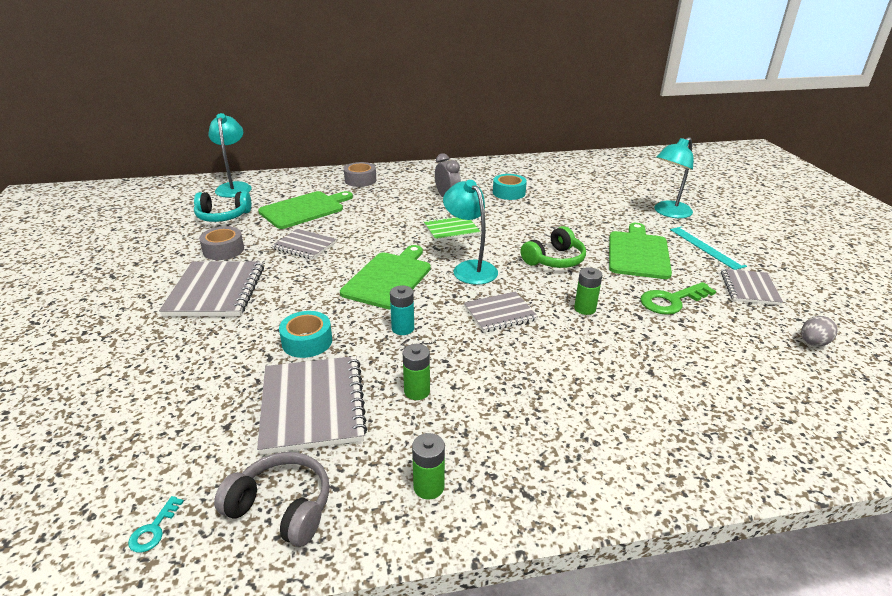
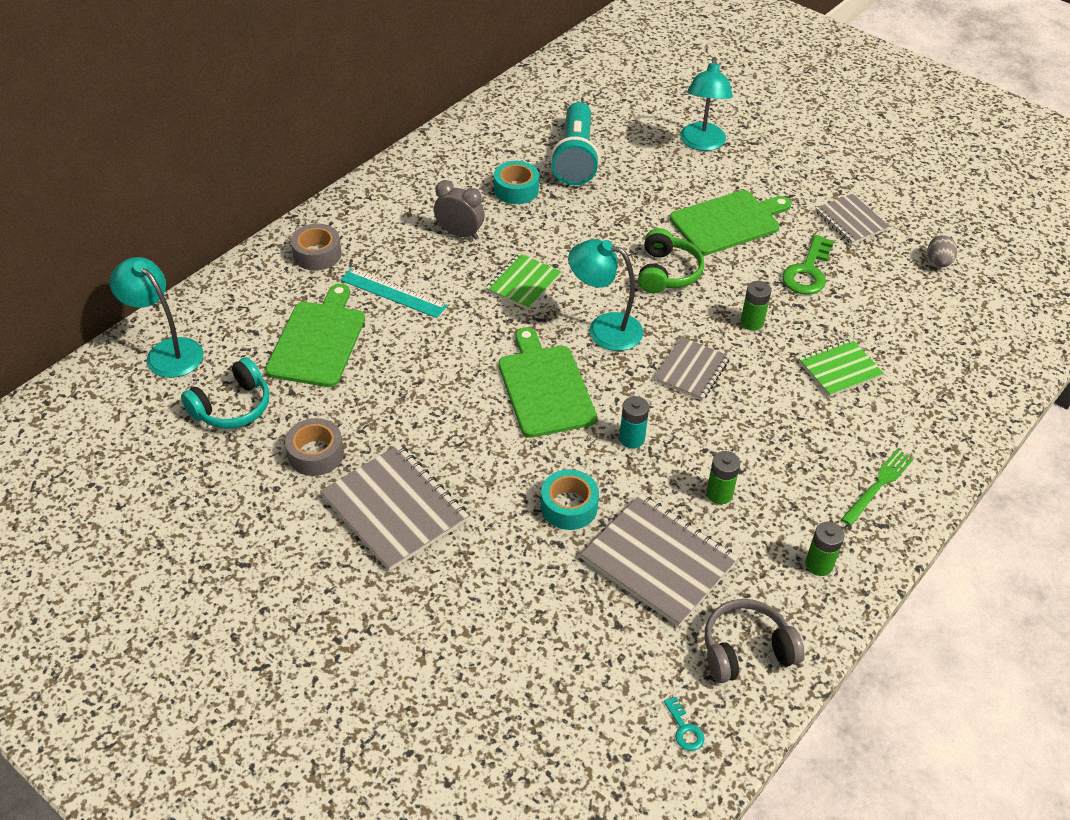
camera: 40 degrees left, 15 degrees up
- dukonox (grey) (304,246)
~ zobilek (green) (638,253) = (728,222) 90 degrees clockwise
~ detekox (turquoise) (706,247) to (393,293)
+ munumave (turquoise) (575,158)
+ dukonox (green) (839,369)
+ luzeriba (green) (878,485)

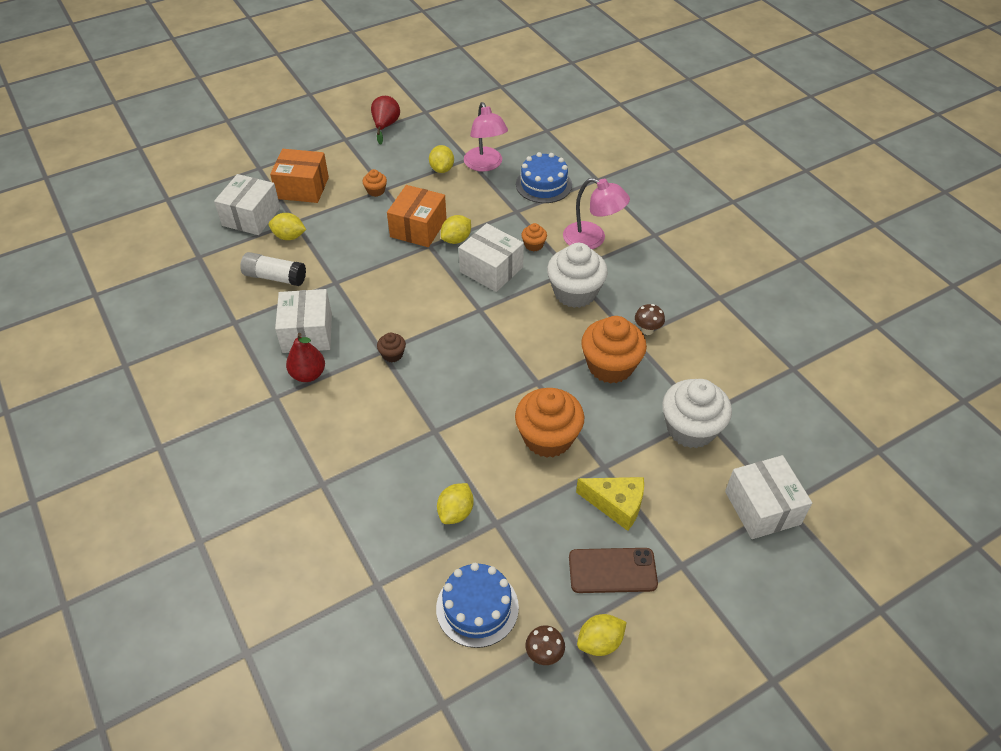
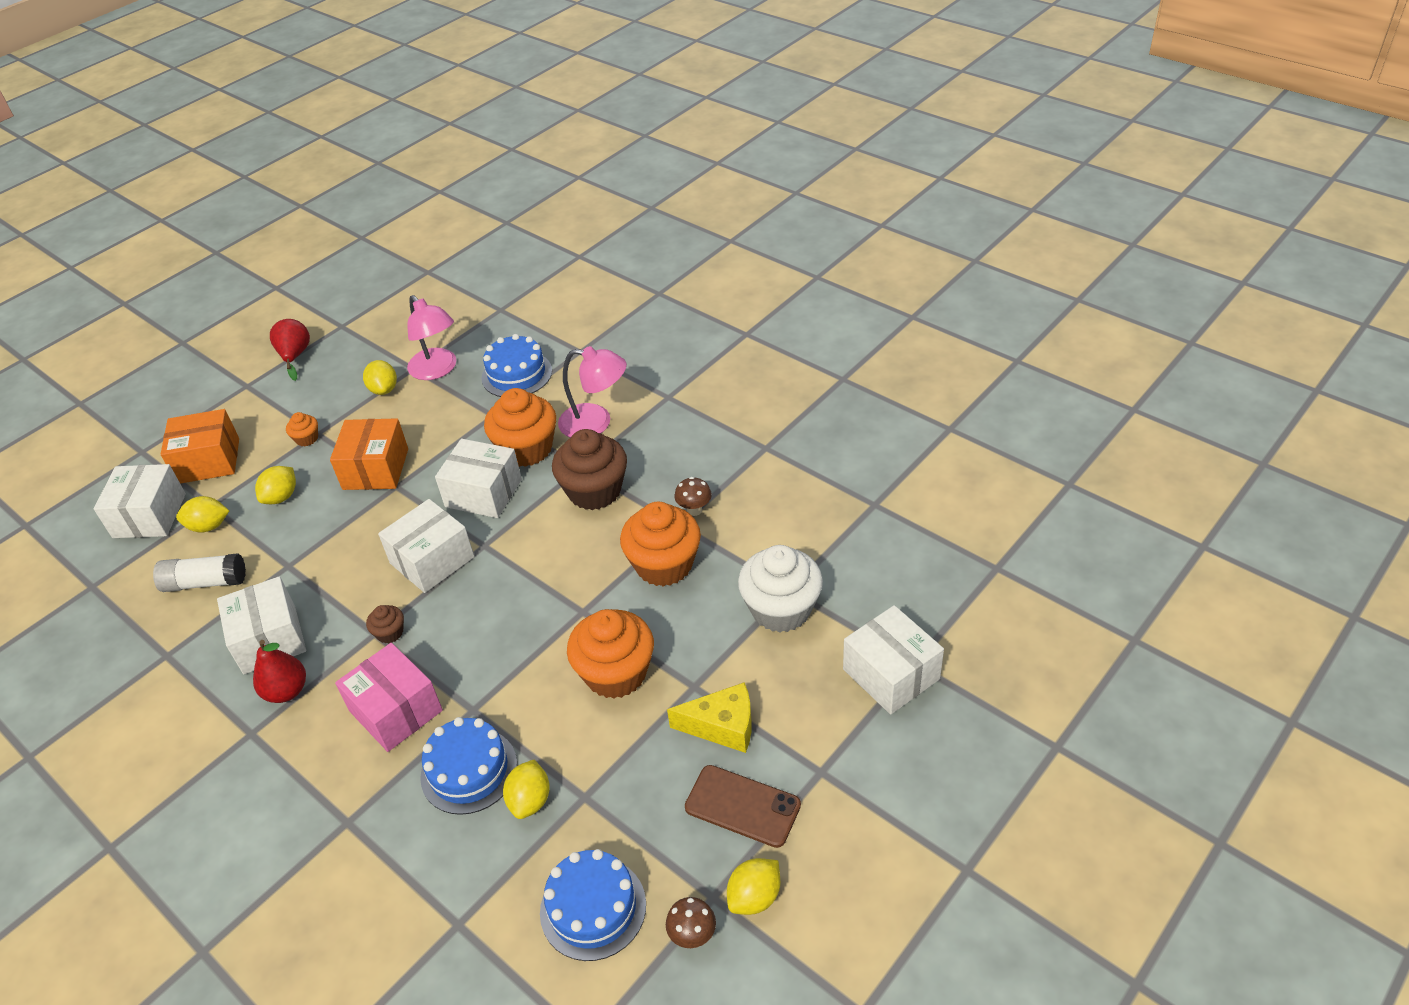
camera: 15 degrees left, 5 degrees down
~ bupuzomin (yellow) (456,239) to (281,497)
~ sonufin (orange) (533,245) = (527,449) x2.20
~ sonufin (white) (575,292) to sonufin (brown) (594,491)
~ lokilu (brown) (612,570) = (742,806) 45 degrees clockwise
+ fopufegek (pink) (396,711)
+ fopufegek (white) (432,560)
+ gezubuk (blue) (469,770)

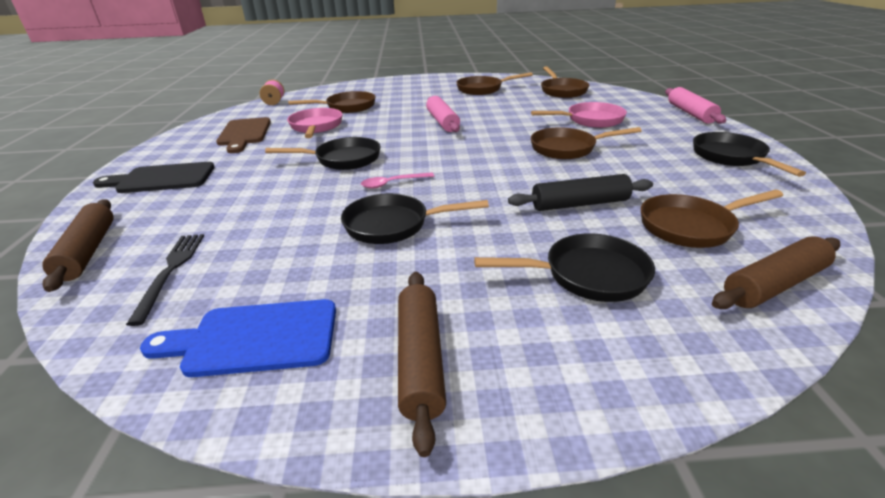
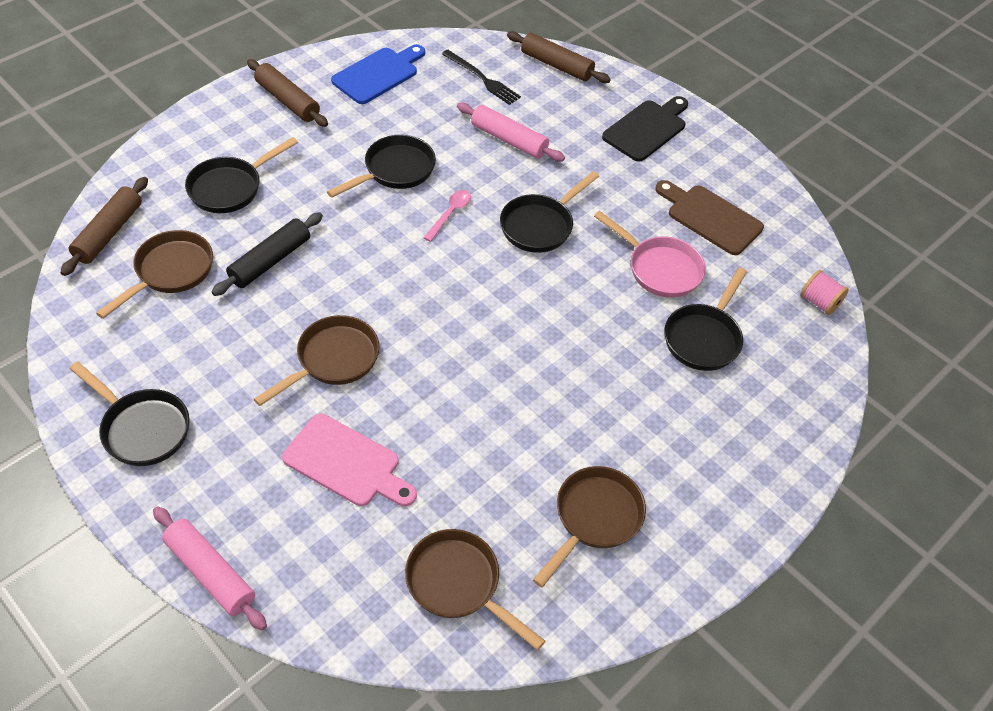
camera: 135 degrees right, 20 degrees up
~ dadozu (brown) (347,107) to dadozu (black) (704,337)
~ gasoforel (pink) (442,122) to (509,140)
~ dadozu (pink) (590,120) to zobilek (pink) (346,463)

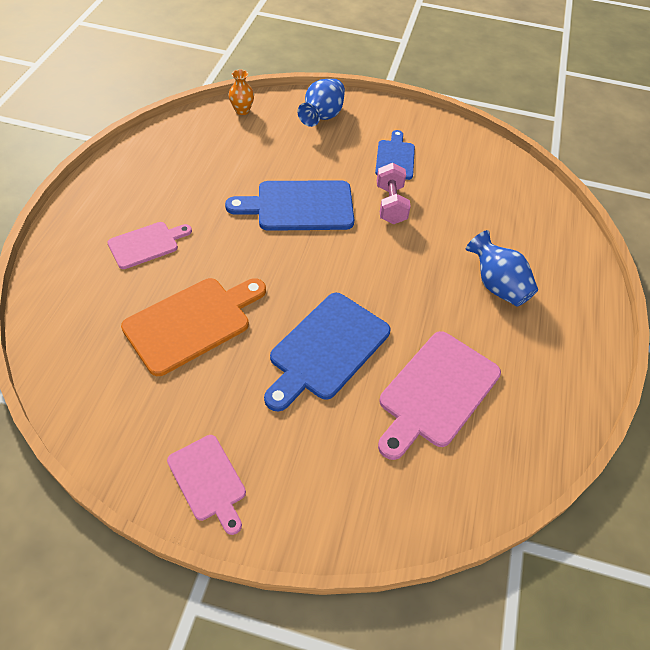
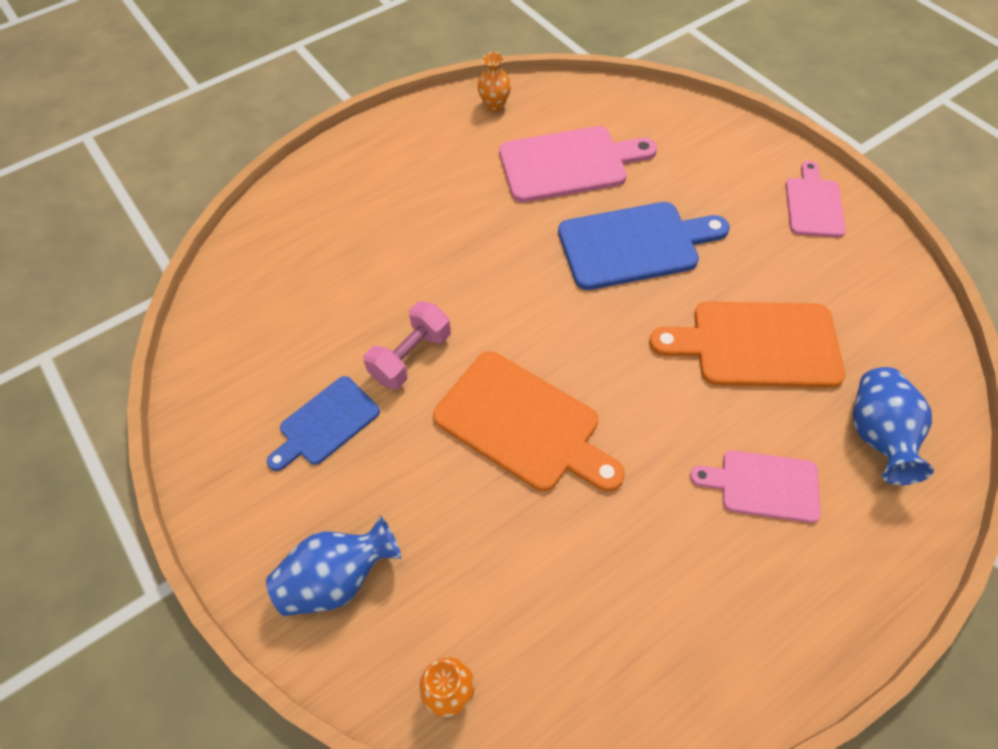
camera: 135 degrees left, 5 degrees up
~ zobilek (blue) (299,206) to zobilek (orange) (522,424)
~ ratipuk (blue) (497,285) to (877,435)
+ ratipuk (orange) (494,105)

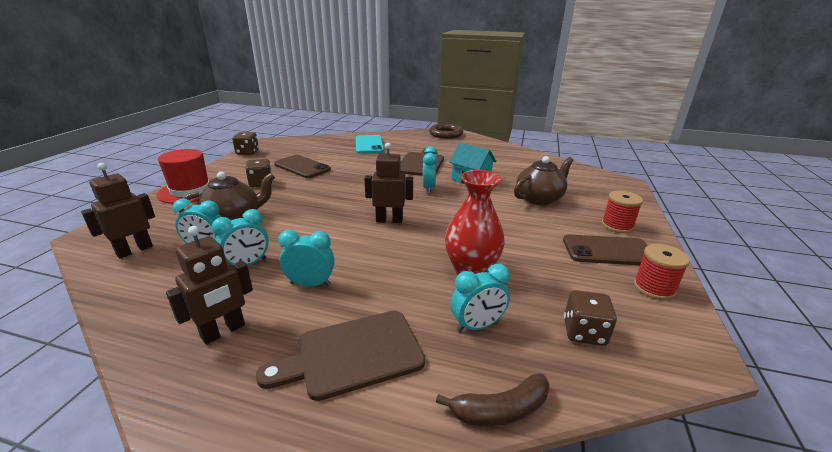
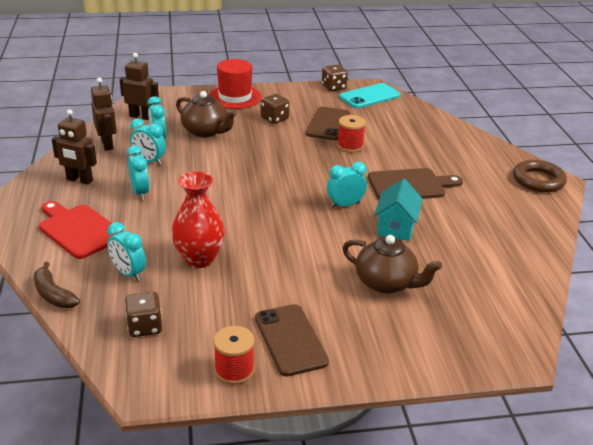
camera: 65 degrees right, 5 degrees up
~ zobilek (brown) (353,354) to zobilek (red) (79,230)
~ lokilu (turquoise) (369,145) to (369,96)
~ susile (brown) (389,220) to (107,144)
~ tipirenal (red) (617,226) to (350,146)

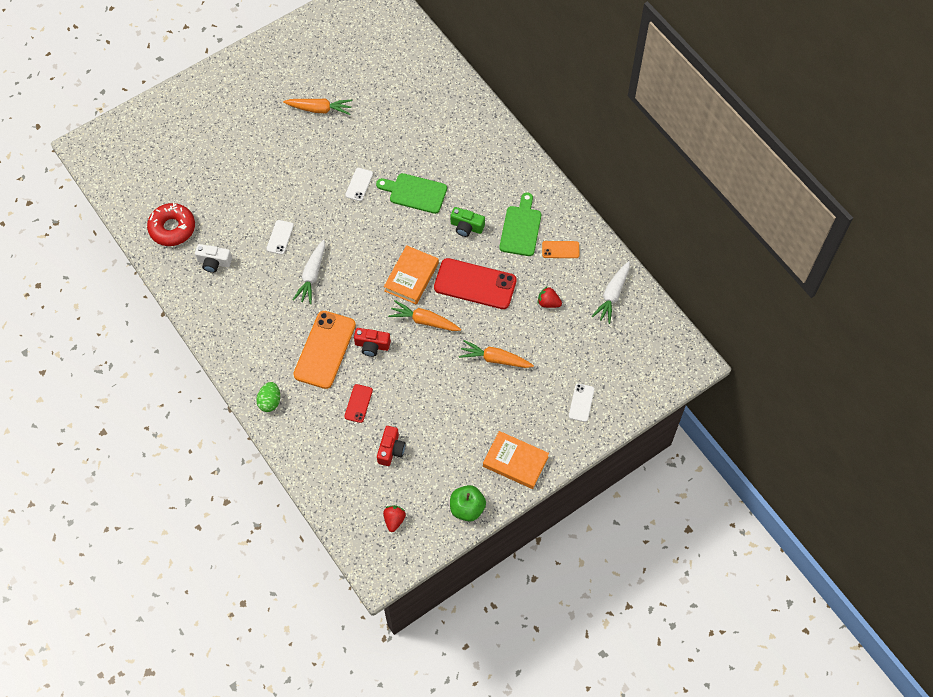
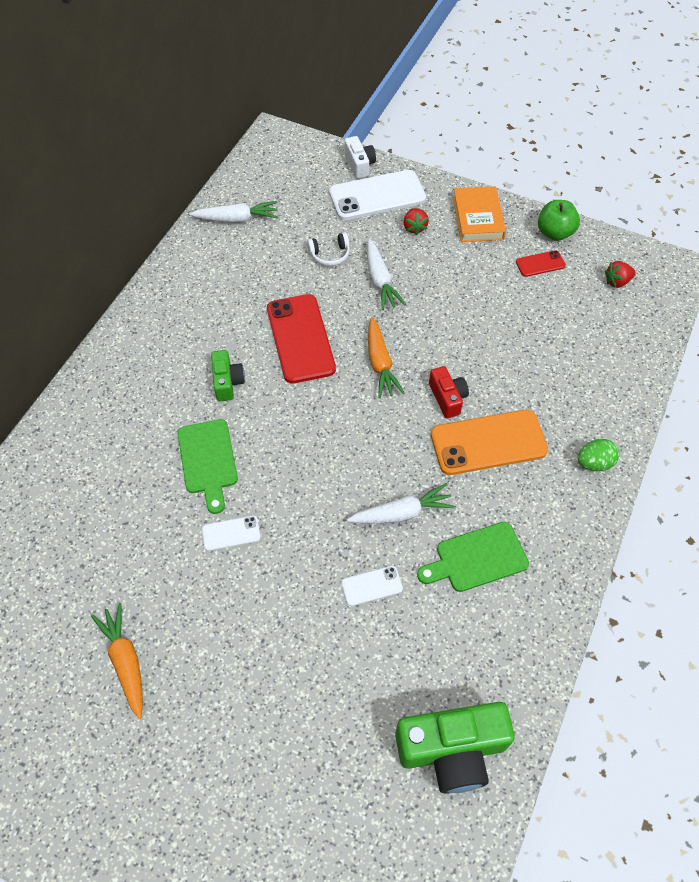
camera: 120 degrees left, 5 degrees down
~ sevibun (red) (172,228) to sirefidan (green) (452,750)
~ sirefidan (white) (214,262) to (359,165)
~ lokilu (red) (358,403) to (540,264)
- sirefidan (red) (391,450)
- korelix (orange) (411,277)
~ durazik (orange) (495,359) to durazik (white) (380,280)
~ zobilek (green) (521,228) to (477,558)
~ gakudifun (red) (548,303) to (414,227)
- lokilu (orange) (560,250)
~ lokilu (white) (581,402) = (377,196) x2.08
+ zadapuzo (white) (330,254)

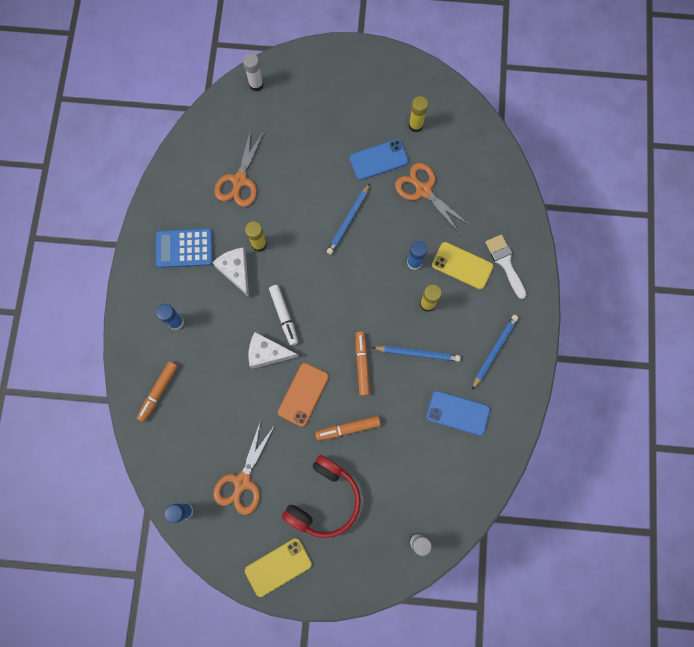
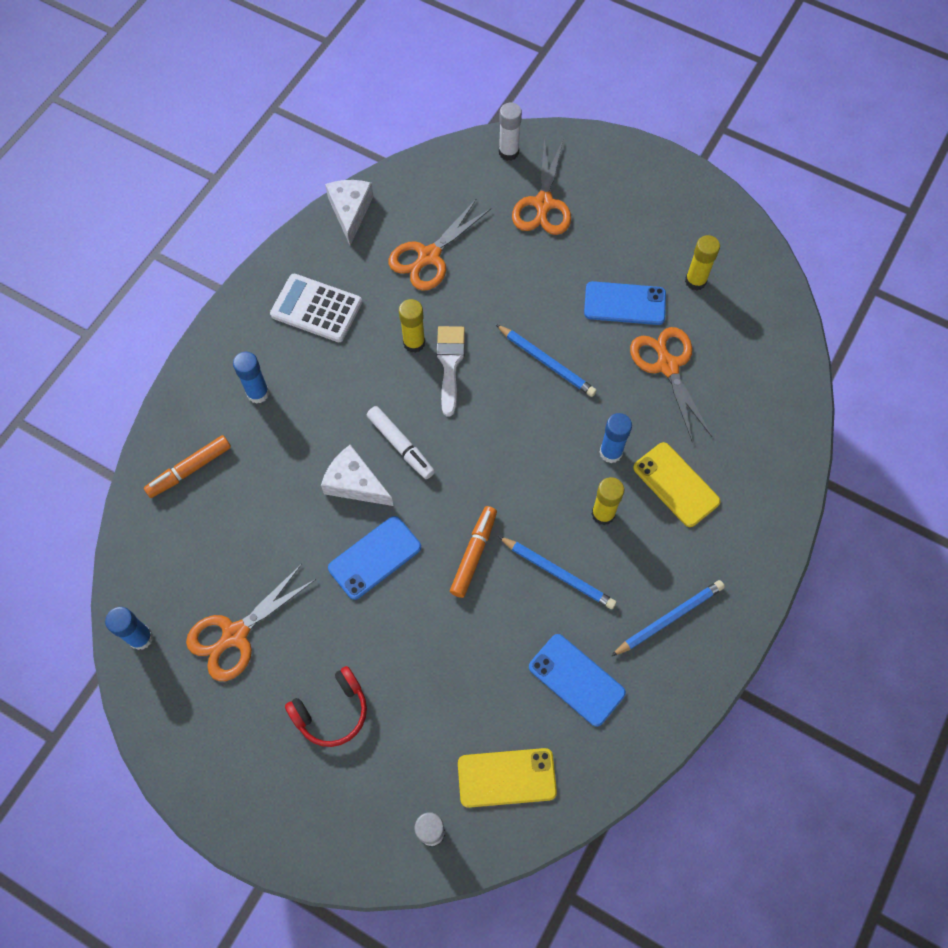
camera: 25 degrees right, 10 degrees down
~ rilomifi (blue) (184,248) to rilomifi (white) (316,308)
~ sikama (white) (236,271) to (350,211)
~ lokilu (yellow) (278,567) to (506,777)
~ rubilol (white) (284,316) = (401,445) 45 degrees counterclockwise
~ lokilu (orange) (303,394) to lokilu (blue) (375,557)
~ zadapuzo (red) (324,499) = (332,711) x0.66
- rubilol (orange) (348,429)
~ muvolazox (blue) (348,220) = (546,362) 105 degrees counterclockwise
~ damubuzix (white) (505,263) to (450,364)
+ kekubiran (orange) (543,204)

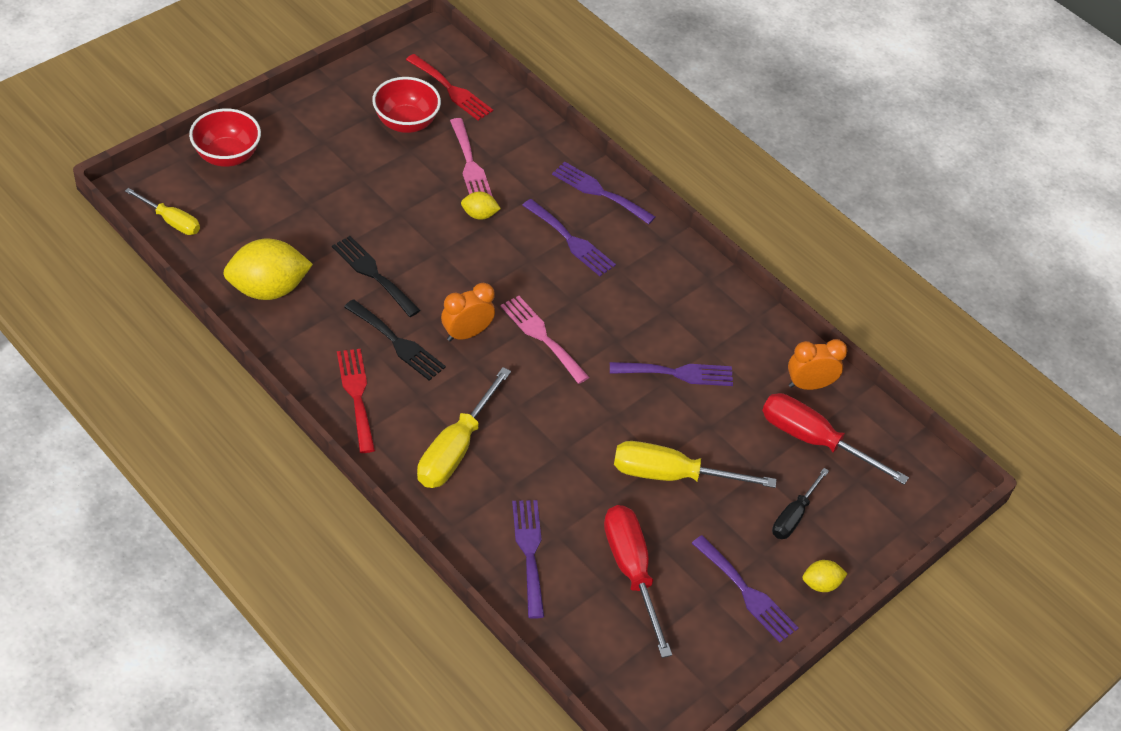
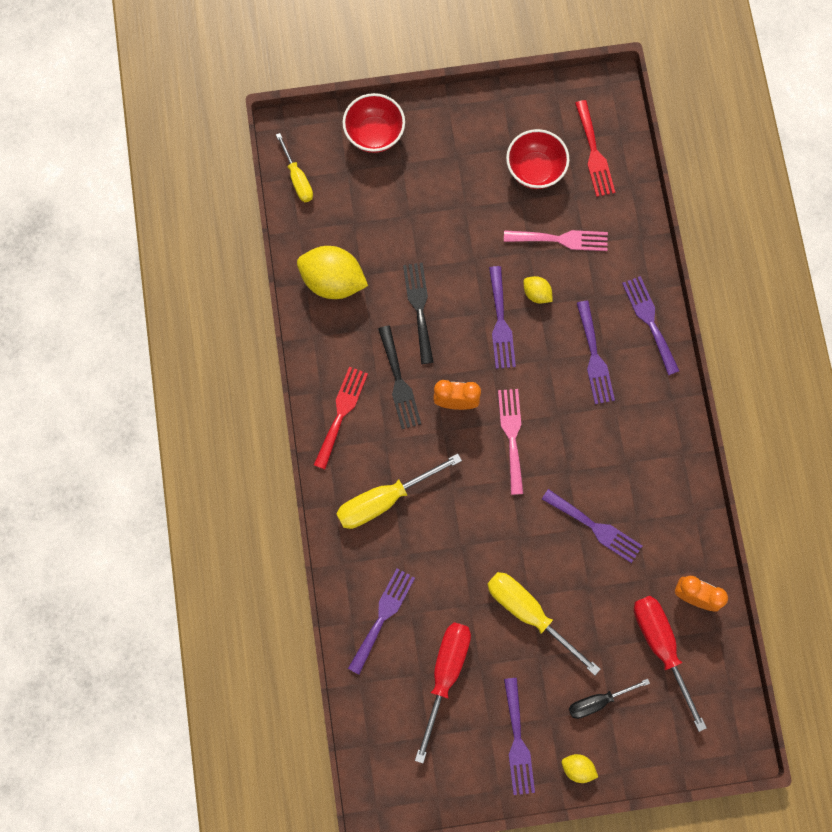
camera: 40 degrees right, 25 degrees up
~ luzeriba (pink) (470,165) = (561,239) 105 degrees counterclockwise
+ luzeriba (purple) (500,322)

